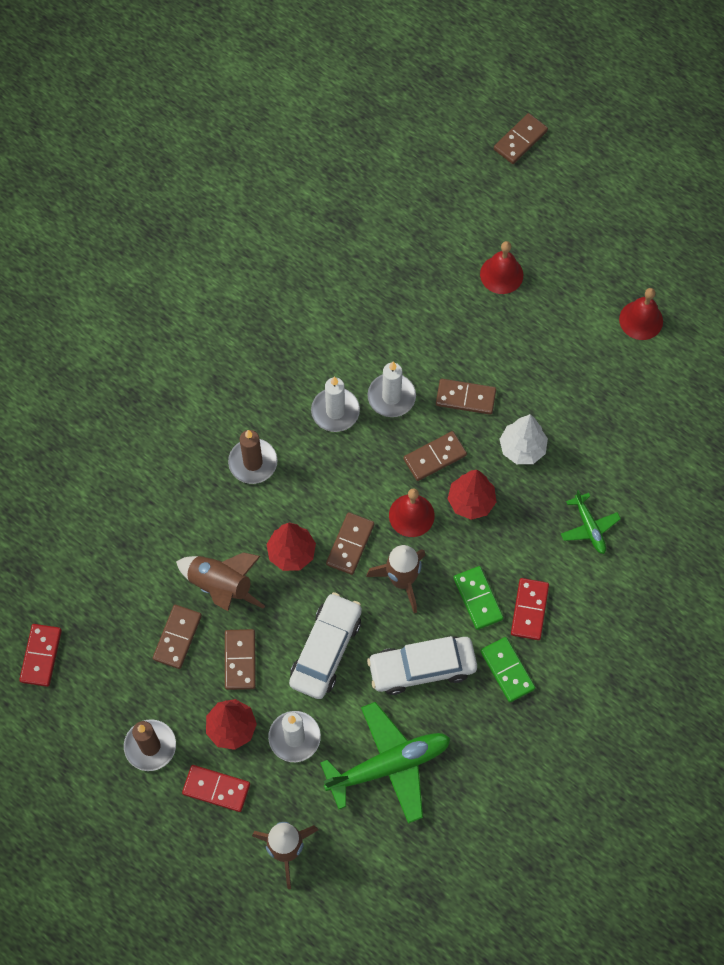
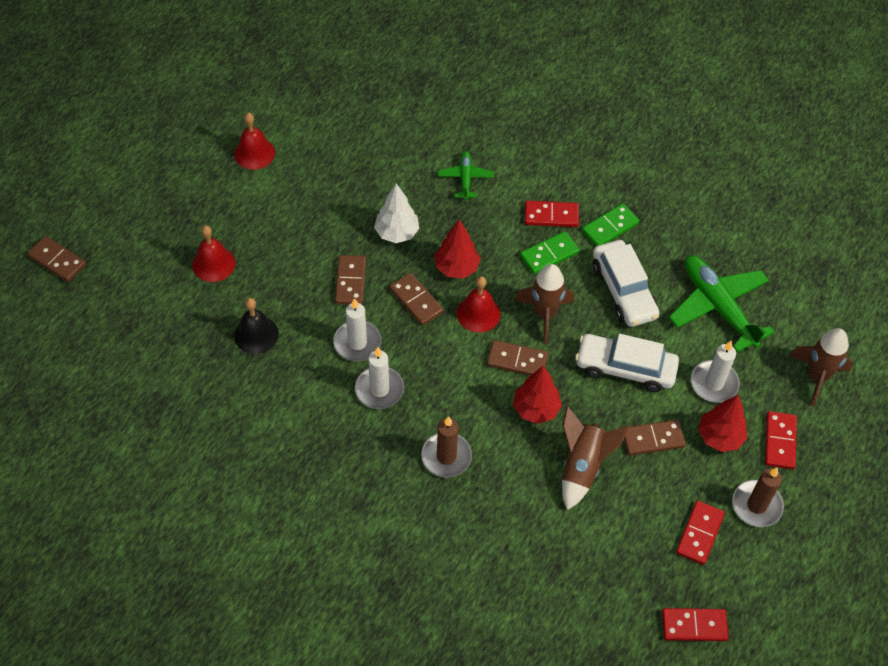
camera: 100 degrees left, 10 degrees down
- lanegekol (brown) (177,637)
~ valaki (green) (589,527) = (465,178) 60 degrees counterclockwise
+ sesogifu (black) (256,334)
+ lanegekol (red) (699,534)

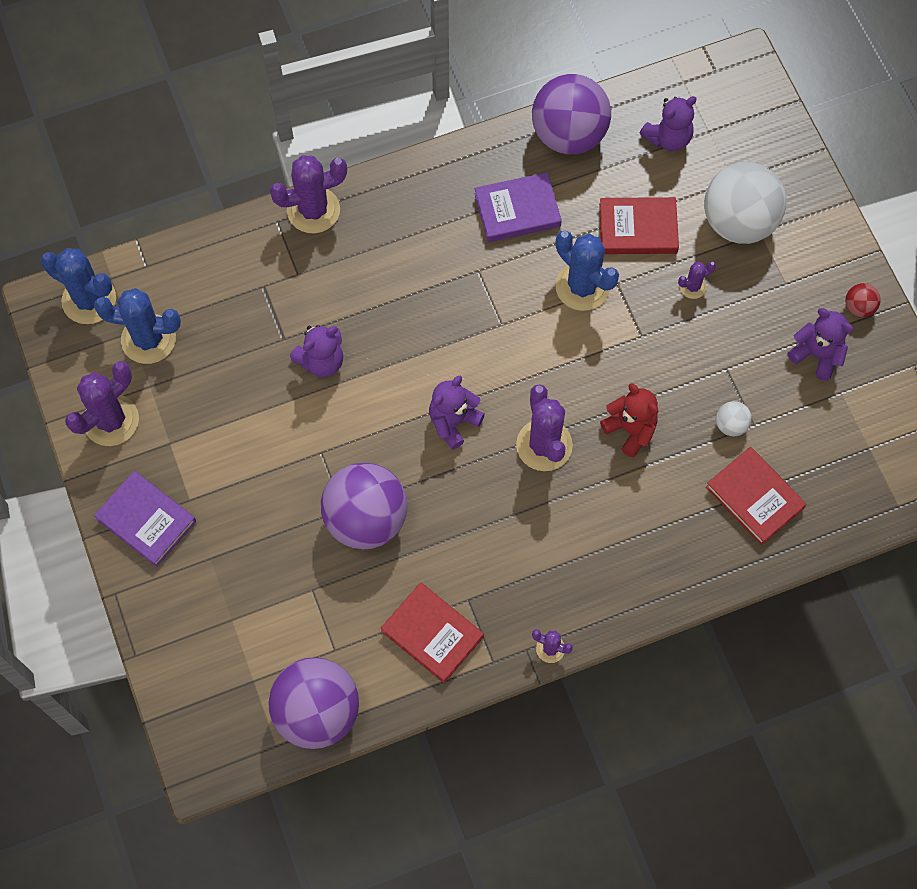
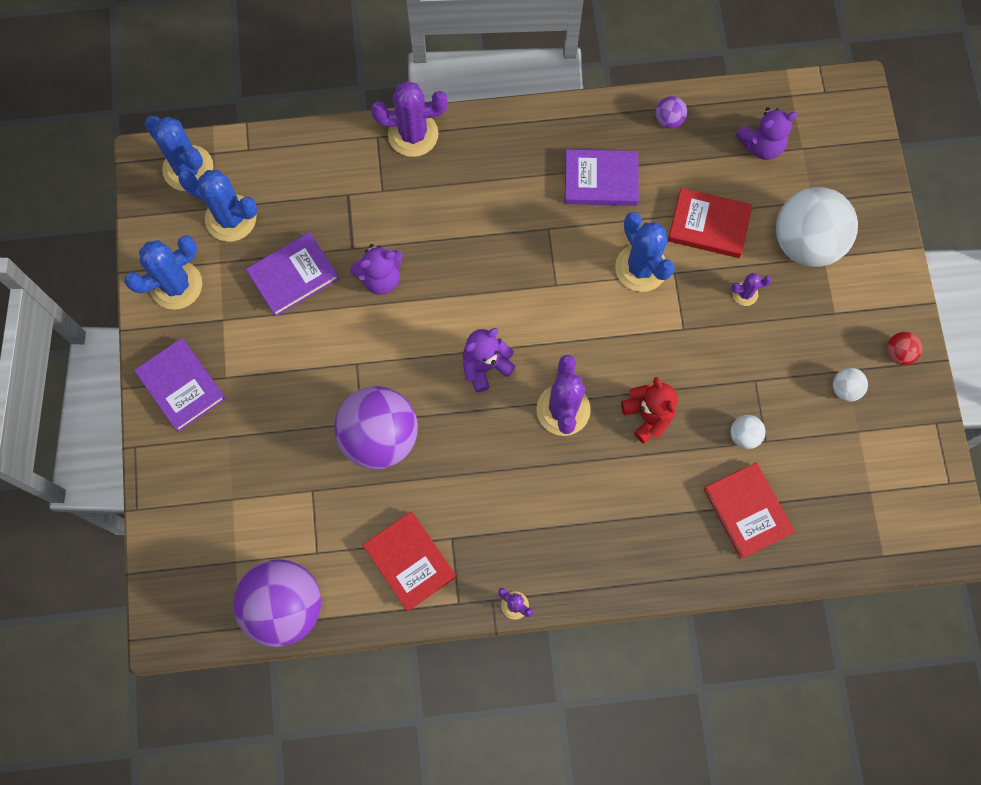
camera: 15 degrees right, 5 degrees up
~ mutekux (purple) (111,420) to mutekux (blue) (176,285)
~ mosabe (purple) (569,135) = (669,120) x0.42
~ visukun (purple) (817,355) to mosabe (white) (845,389)
+ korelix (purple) (293,276)

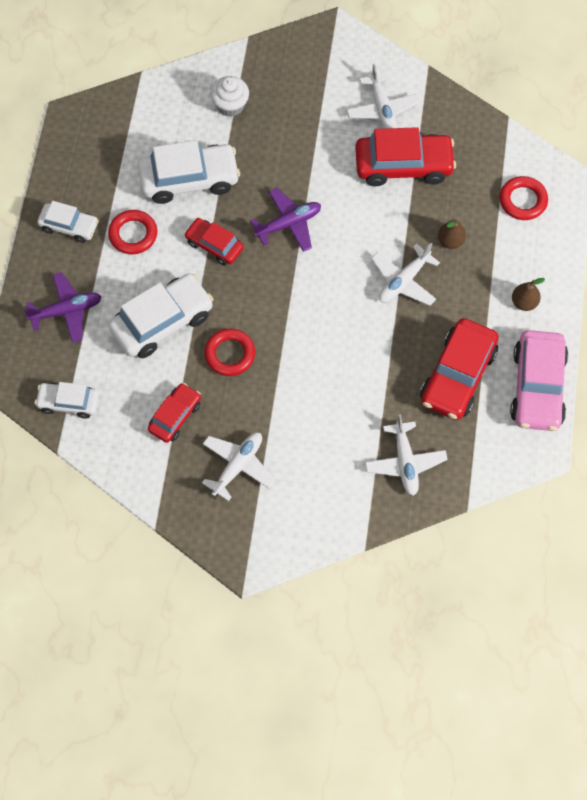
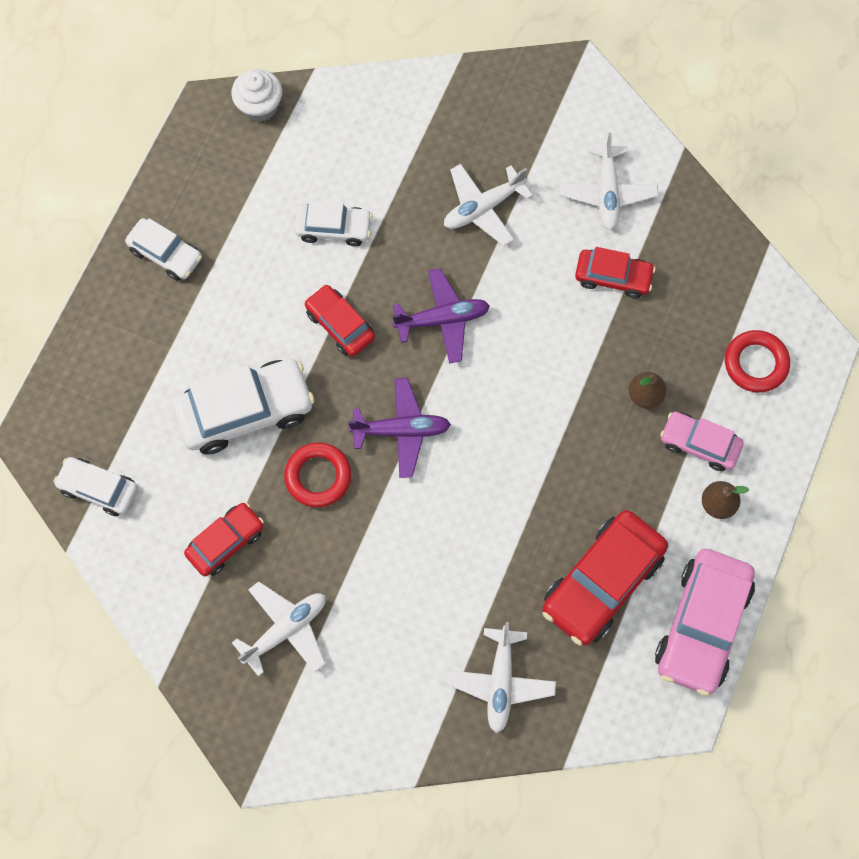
camera: 15 degrees right, 5 degrees up
~ valaki (purple) (66,311) to (401,430)
- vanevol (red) (133,234)
~ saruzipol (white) (189,179) = (334,228) x0.59
~ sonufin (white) (230,105) to (260,106)
~ saruzipol (red) (403,166) = (613,277) x0.59
~ valaki (white) (404,281) to (483,208)
+ saruzipol (pink) (699,444)

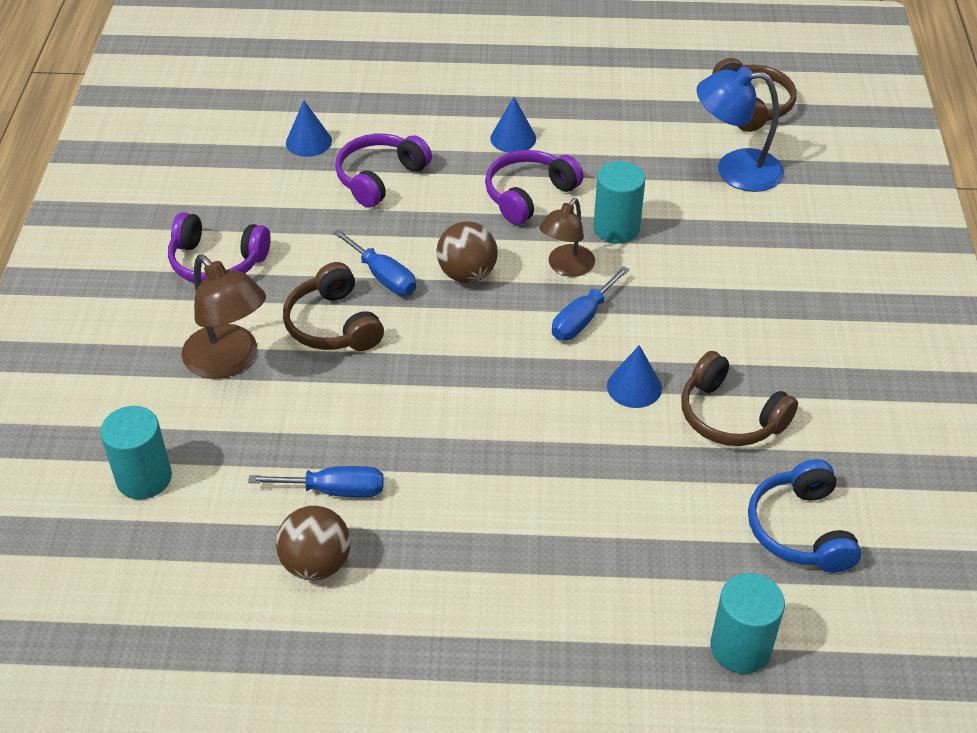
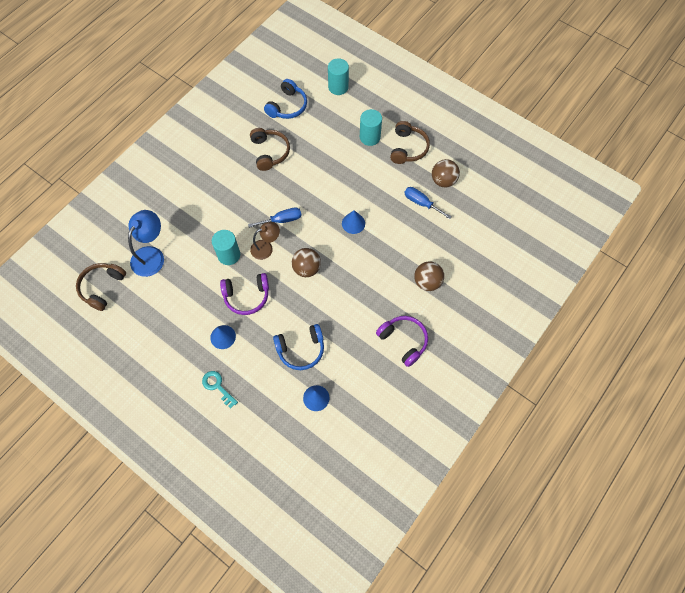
camera: 145 degrees left, 20 degrees up
~ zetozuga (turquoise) (144,478) to (370,137)
~ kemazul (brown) (229,361) to mosabe (brown) (427,282)
~ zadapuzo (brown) (333,325) to (408,148)
- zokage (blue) (383,276)
~ zadapuzo (purple) (379,178) to zadapuzo (blue) (301,349)
~ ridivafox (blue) (634,387) to (353,223)
~ kemazul (blue) (735,170) = (151,255) 105 degrees counterclockwise
+ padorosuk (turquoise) (217,386)

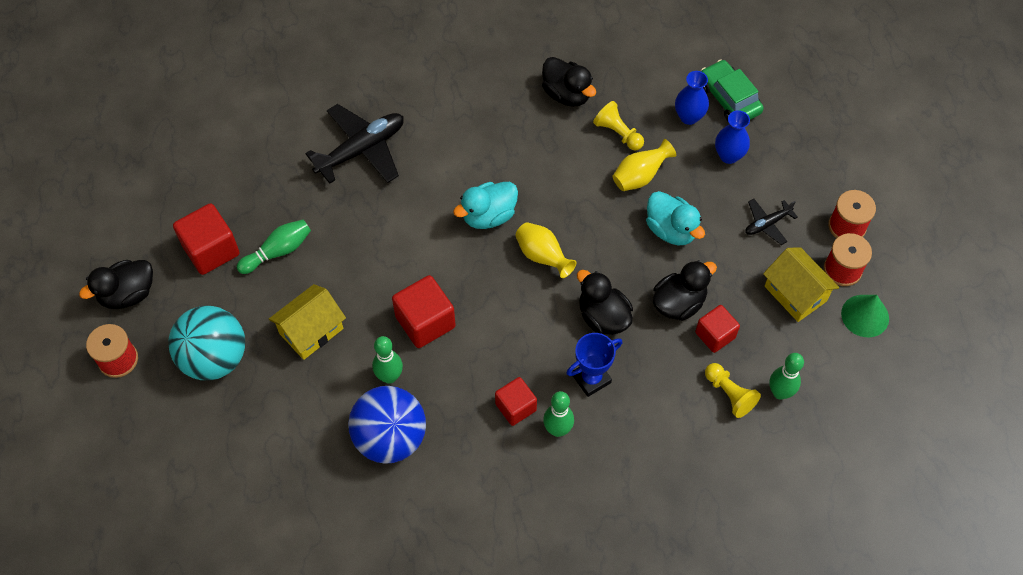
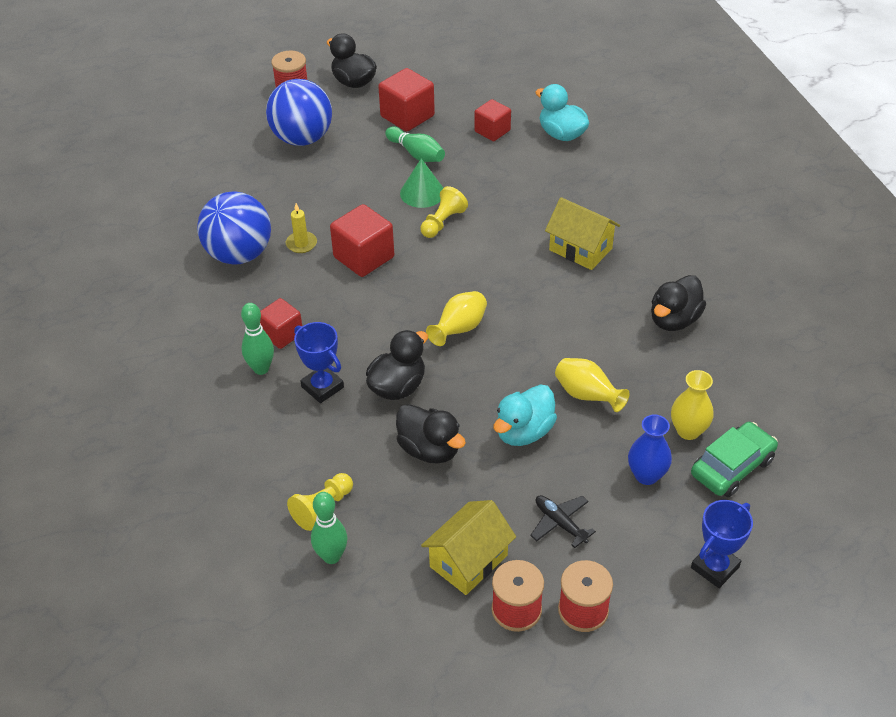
camera: 80 degrees right, 15 degrees down
~ mosabe (turquoise) (214,358) to mosabe (blue) (302,139)
~ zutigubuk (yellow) (311,331) to (580,249)
- valaki (black) (361,150)
~ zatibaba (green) (389,377) to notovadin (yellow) (301,244)
~ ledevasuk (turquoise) (488,216) to (561,134)
~ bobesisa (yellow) (618,133) to (443,222)
~ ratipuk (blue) (689,117) to ratipuk (yellow) (688,431)
~ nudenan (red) (715,335) to (492,131)
~ ridivafox (green) (865,315) to (422,193)
+ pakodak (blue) (715,567)

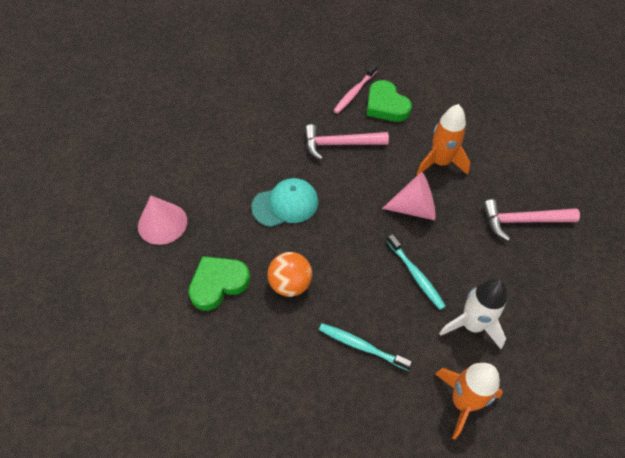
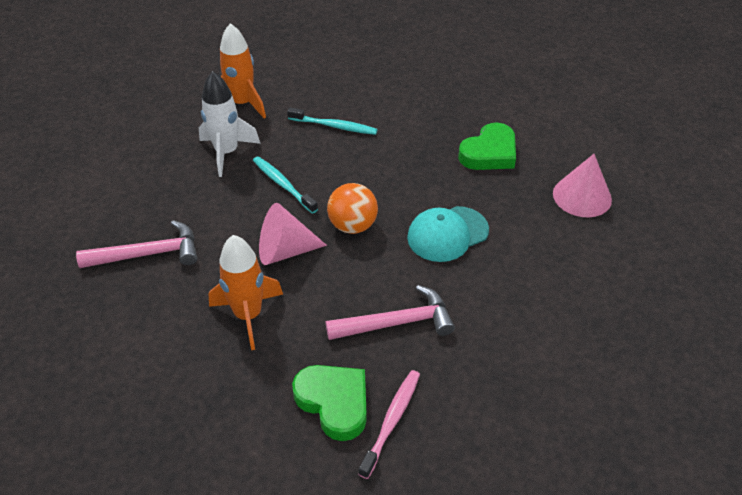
camera: 170 degrees right, 10 degrees down
~ mosabe (orange) (290,284) to (352,225)

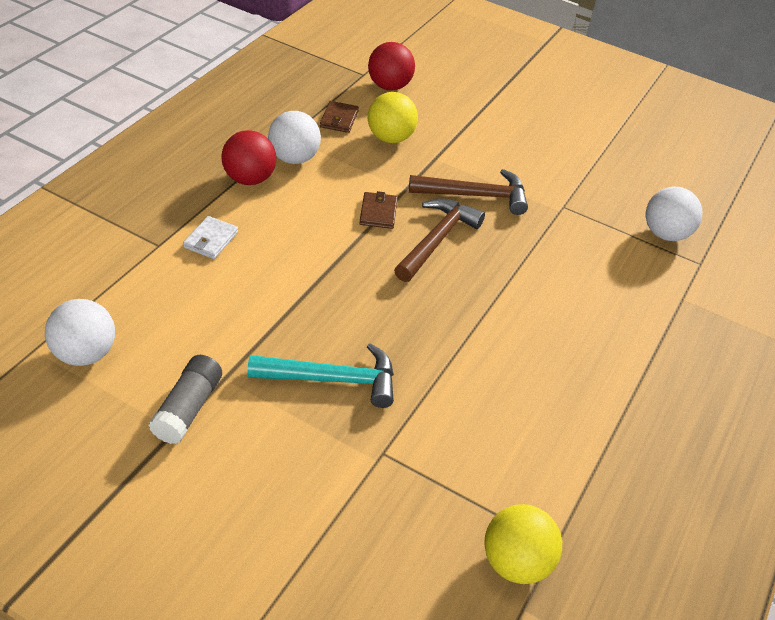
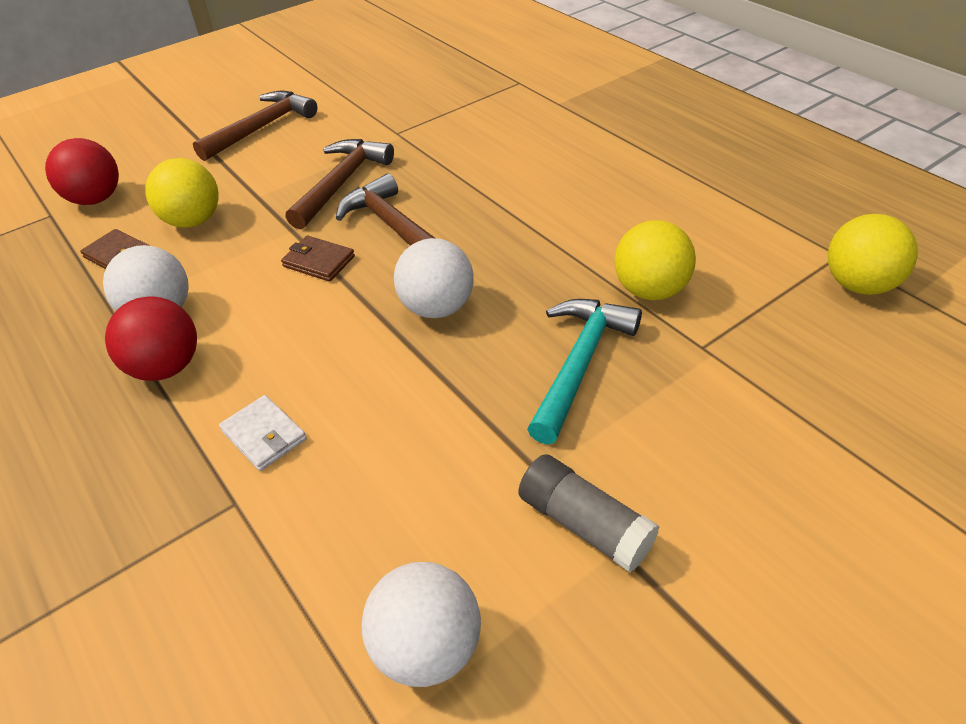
camera: 60 degrees left, 0 degrees up
~ mosabe (white) (665,234) to (437,308)
+ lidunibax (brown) (261,128)
+ mosabe (yellow) (650,290)

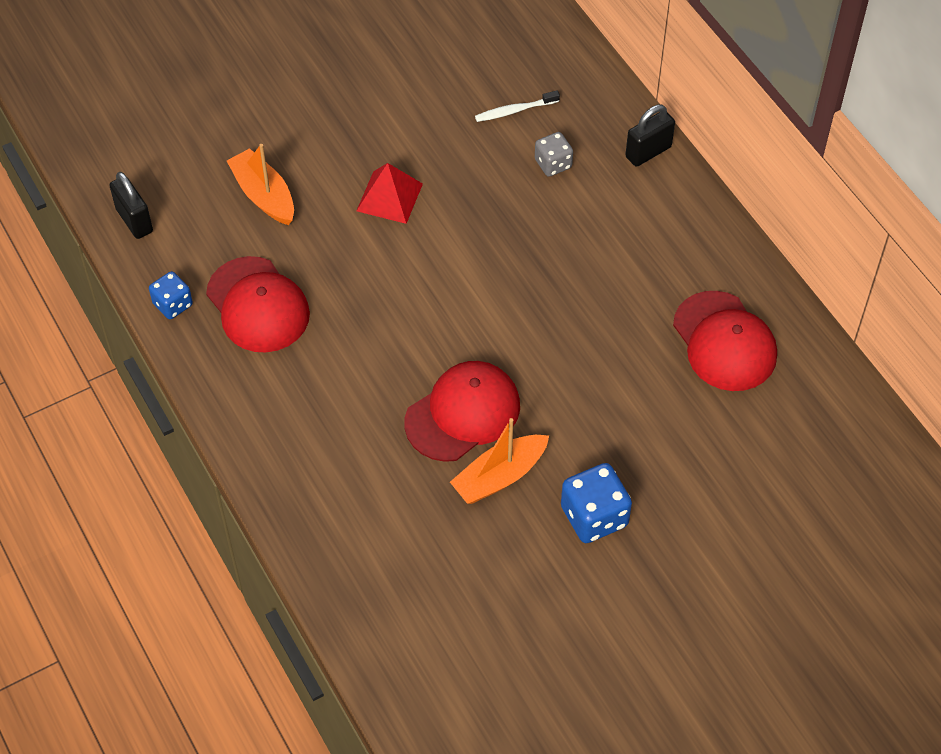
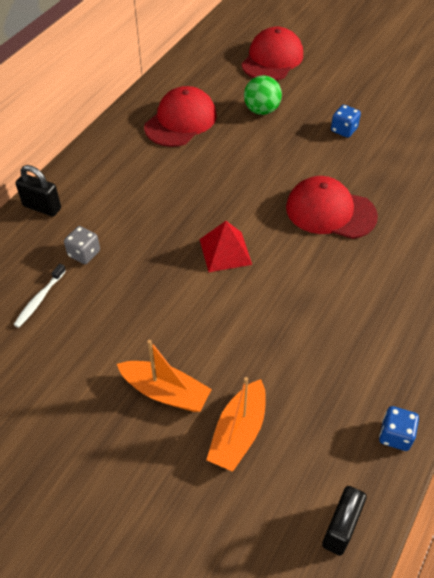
camera: 120 degrees left, 5 degrees down
~ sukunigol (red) (258,305) to (272,59)
~ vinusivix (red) (389,197) to (225,251)
~ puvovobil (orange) (499,476) to (165,392)
~ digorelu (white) (515,110) = (40,299) 75 degrees clockwise
~ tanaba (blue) (594,516) = (343,130) x0.62
+ mosabe (green) (261,110)

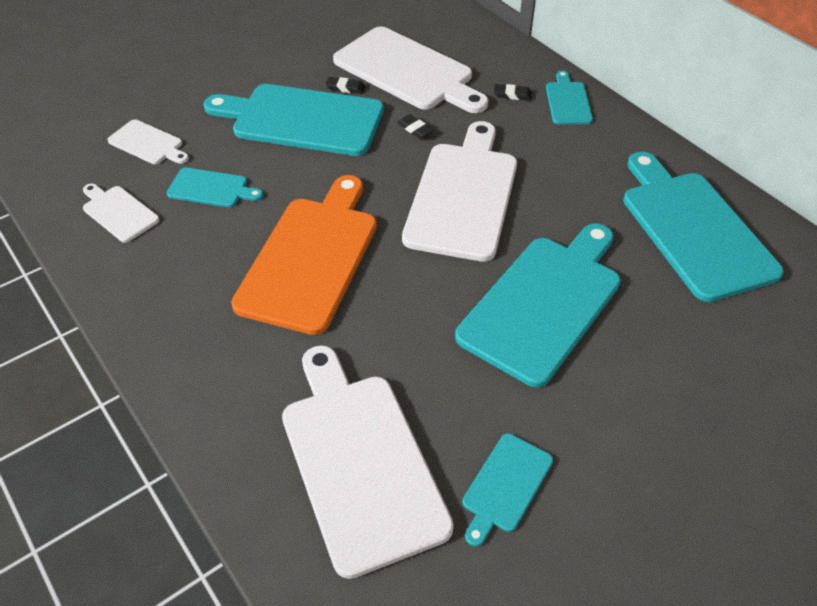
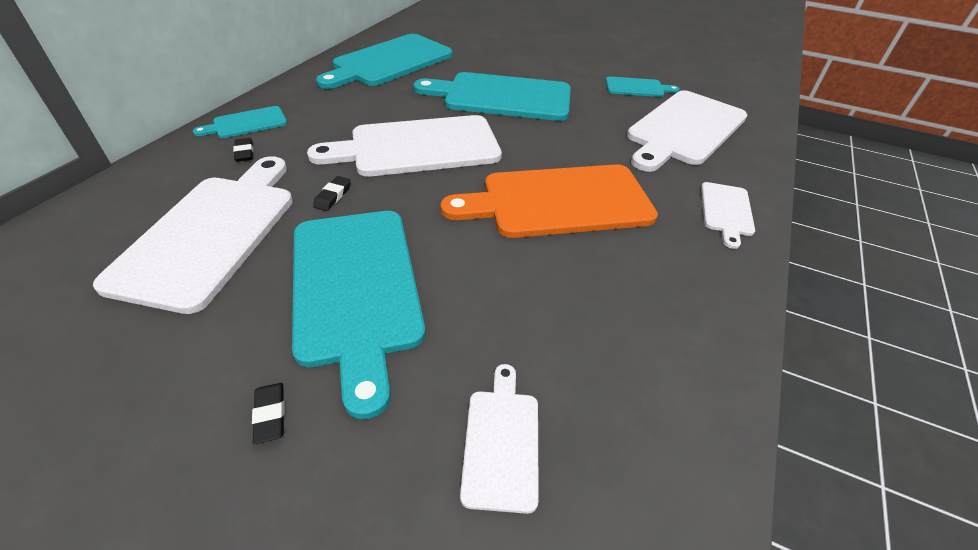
camera: 120 degrees left, 5 degrees down
~ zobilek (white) (118,212) to (726,211)
- zobilek (turquoise) (211,188)
~ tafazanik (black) (345,88) to (270,415)

